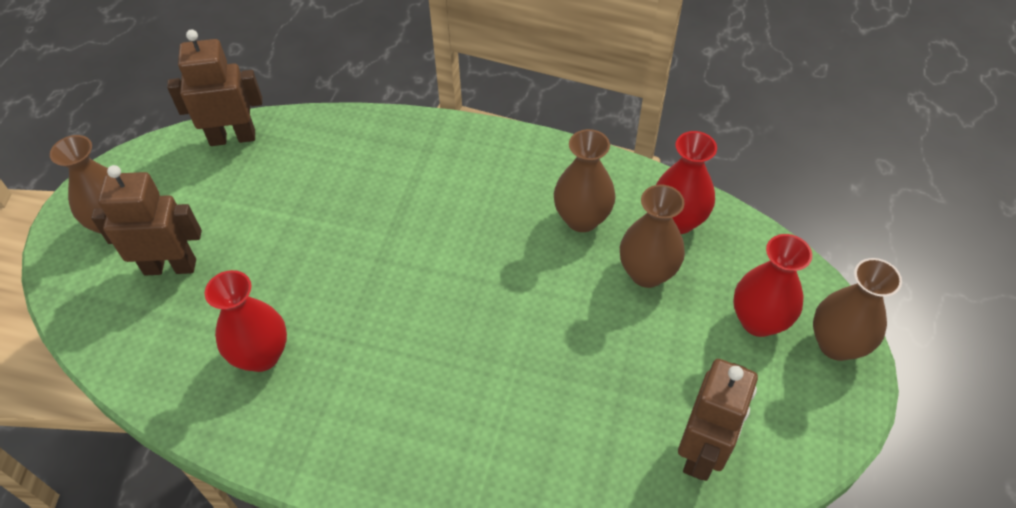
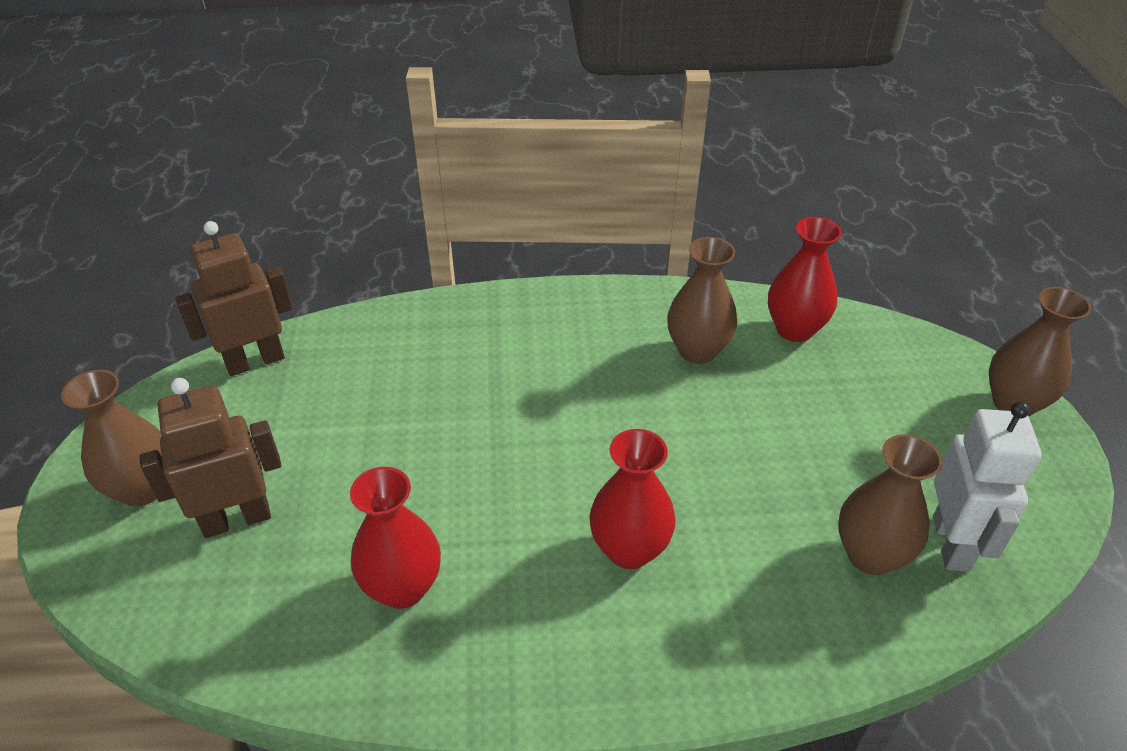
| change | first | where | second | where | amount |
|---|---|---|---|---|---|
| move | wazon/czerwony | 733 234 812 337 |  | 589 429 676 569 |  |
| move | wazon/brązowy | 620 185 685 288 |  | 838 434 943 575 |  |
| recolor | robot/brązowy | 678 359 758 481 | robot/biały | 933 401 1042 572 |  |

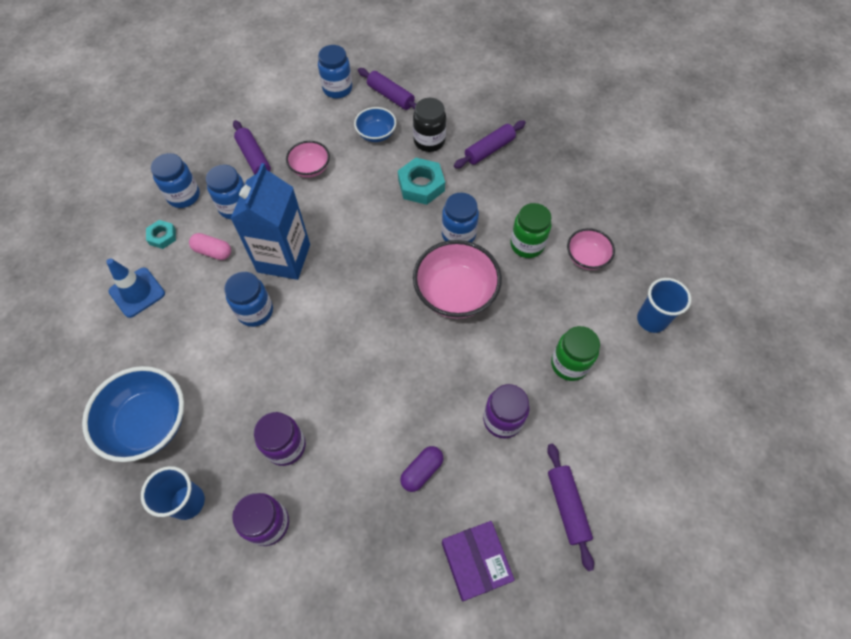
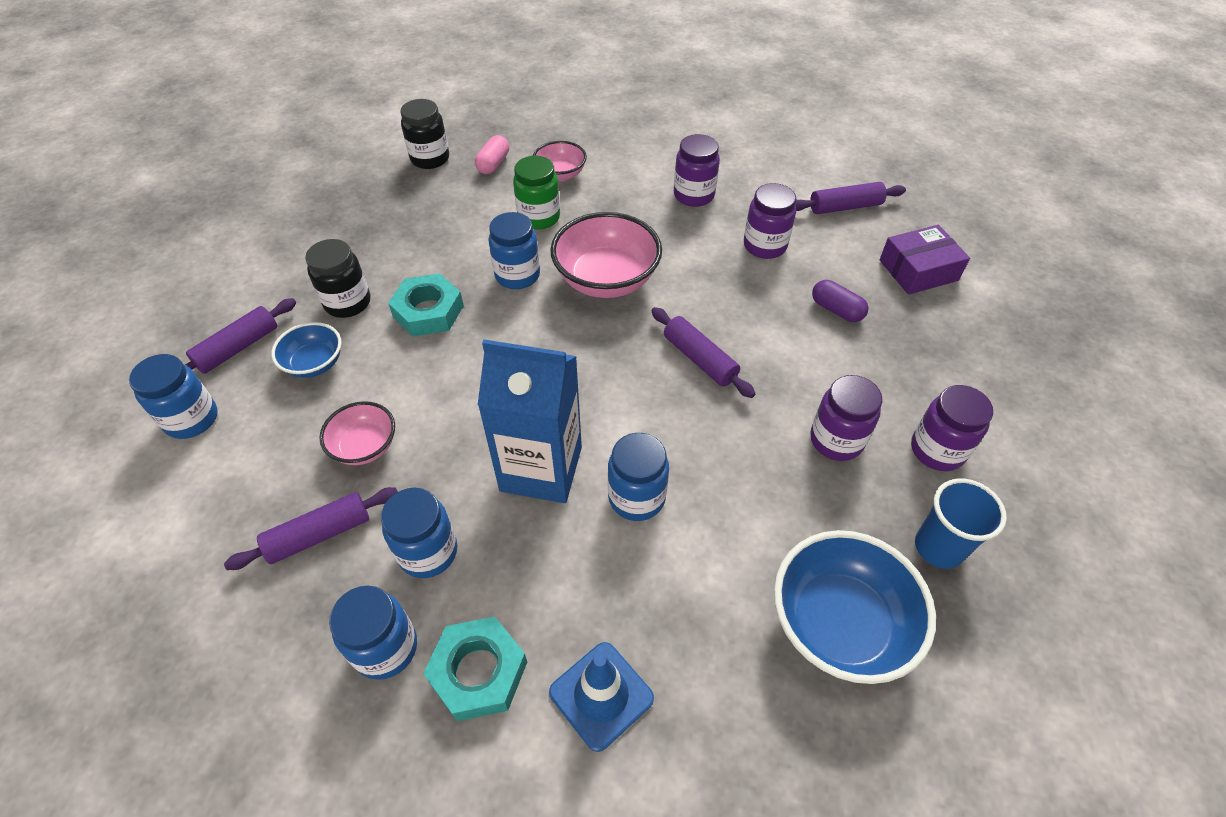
| change | first | where | second | where | amount |
|---|---|---|---|---|---|
| insert |  |  | słoik/czarny | 400 99 449 169 |  |
| resize | nakrętka/turkusowy | 146 220 176 249 |  | 423 616 527 721 | x1.73 |
| move | kapsułka/różowy | 189 233 231 260 |  | 475 135 509 174 |  |
| move | wałek do ciasta/fioletowy | 454 121 526 169 |  | 651 307 756 398 |  |
| recolor | słoik/zielony | 551 326 600 381 | słoik/fioletowy | 674 134 720 207 |  |
| delete | szklanka/niebieski | 637 278 691 333 |  |  |  |

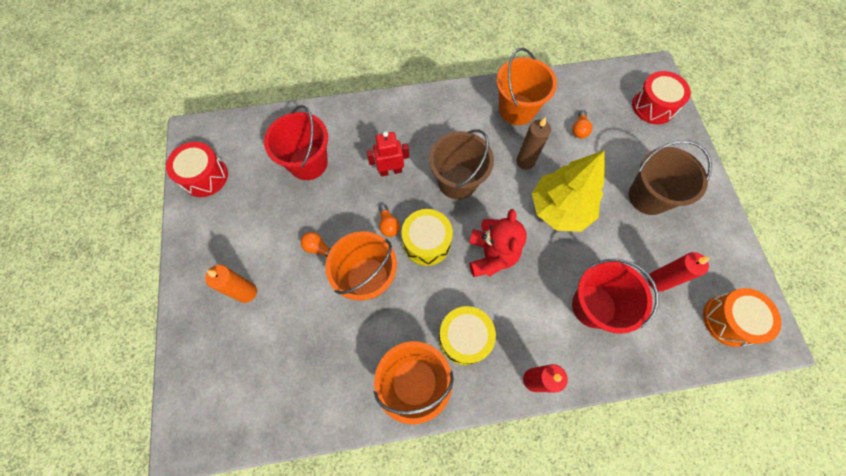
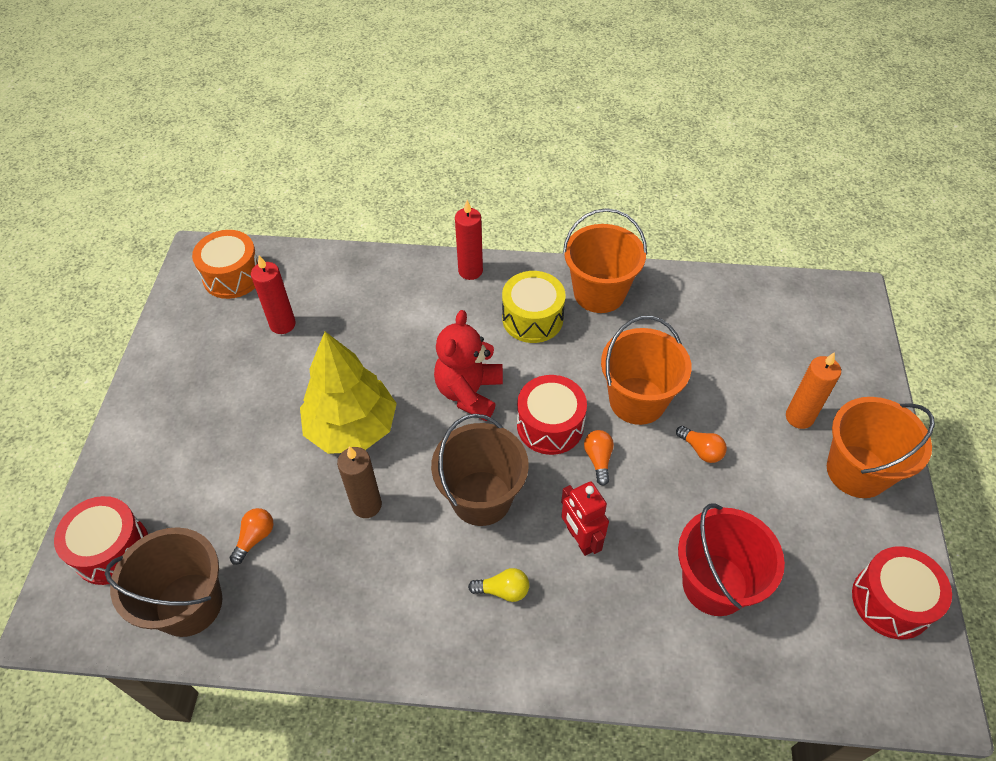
| change | first | where | second | where | amount |
|---|---|---|---|---|---|
| move | wiadro/brązowy | 629 140 712 215 |  | 105 527 222 637 |  |
| insert |  |  | żarówka/żółty | 468 568 529 602 |  |
| recolor | bęben/żółty | 401 209 453 266 | bęben/czerwony | 517 375 587 455 |  |
| rotate | robot/czerwony | 366 131 409 177 |  | 561 481 609 556 | 60 degrees clockwise |
| move | wiadro/pomarańczowy | 496 48 557 125 |  | 827 397 935 498 |  |
| delete | wiadro/czerwony | 572 259 659 334 |  |  |  |

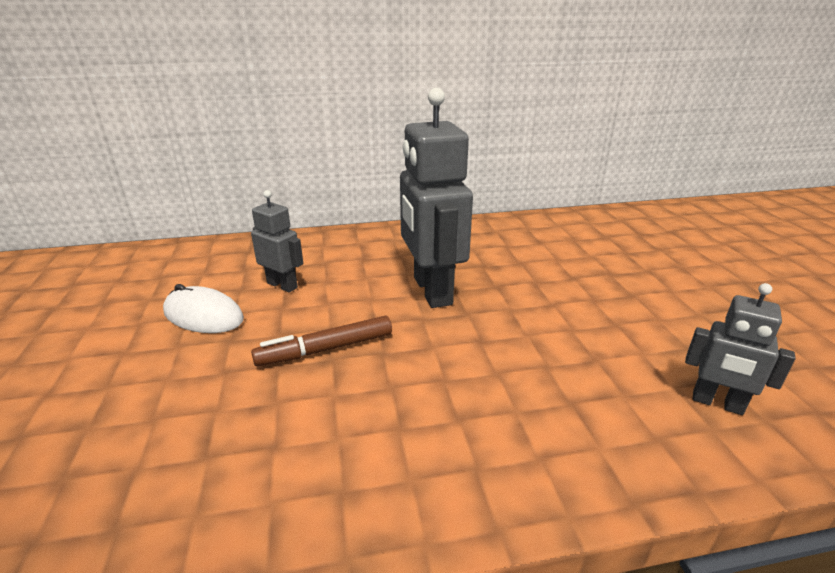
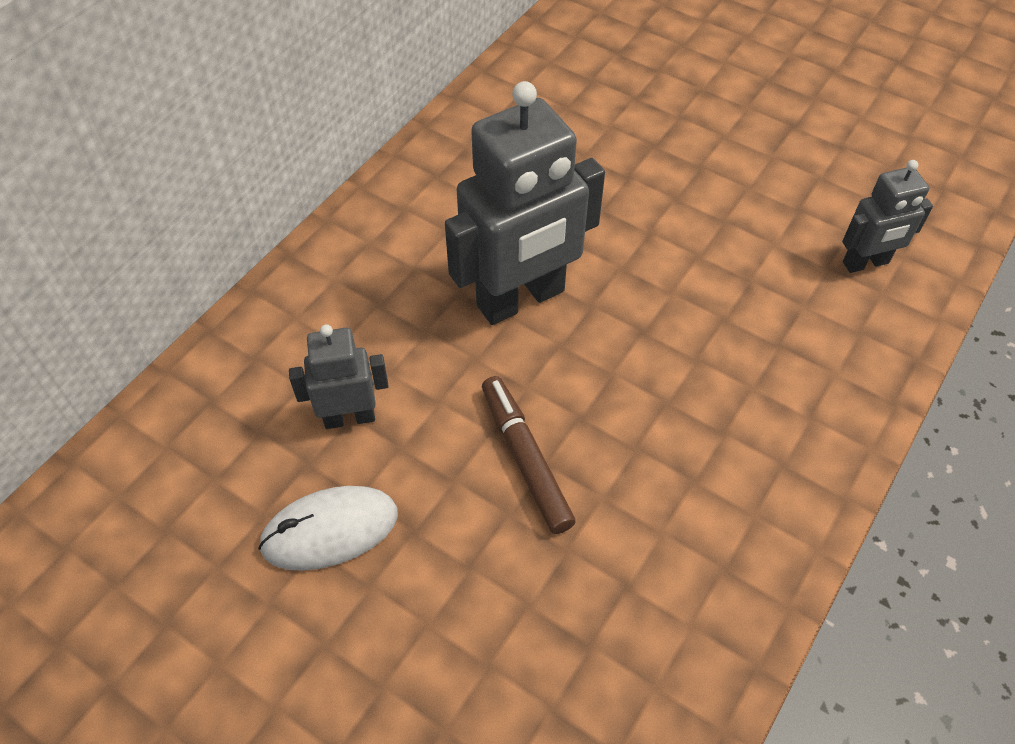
| change | first | where | second | where | amount |
|---|---|---|---|---|---|
| rotate | robot/szary | 400 88 473 308 |  | 445 81 605 325 | 60 degrees counterclockwise |
| rotate | flamaster/brązowy | 251 316 392 366 |  | 482 376 576 534 | 135 degrees clockwise |

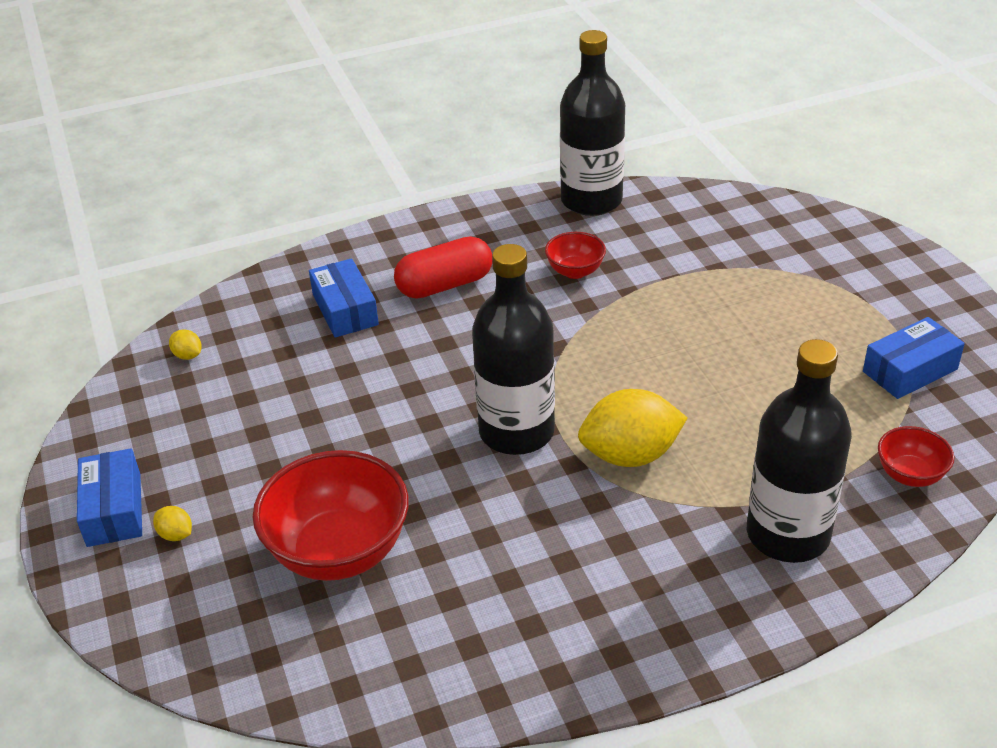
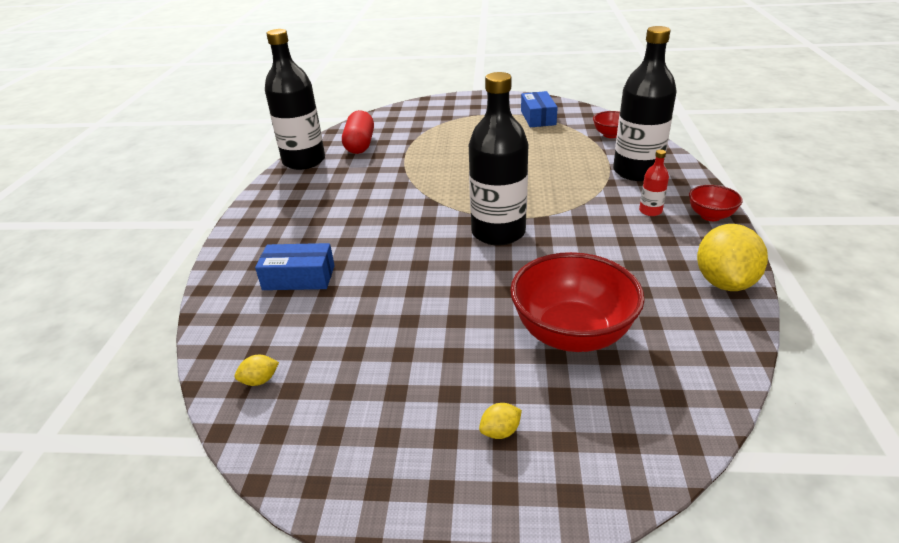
| change | first | where | second | where | amount |
|---|---|---|---|---|---|
| move | kapsułka/czerwony | 394 236 492 299 |  | 342 110 374 154 |  |
| insert |  |  | butelka/czerwony | 639 150 669 216 |  |
| move | miska/czerwony | 545 232 606 279 |  | 689 185 743 221 |  |
| move | cytryna/żółty | 578 389 687 467 |  | 697 224 768 291 |  |
| delete | pudełko/niebieski | 77 448 142 547 |  |  |  |

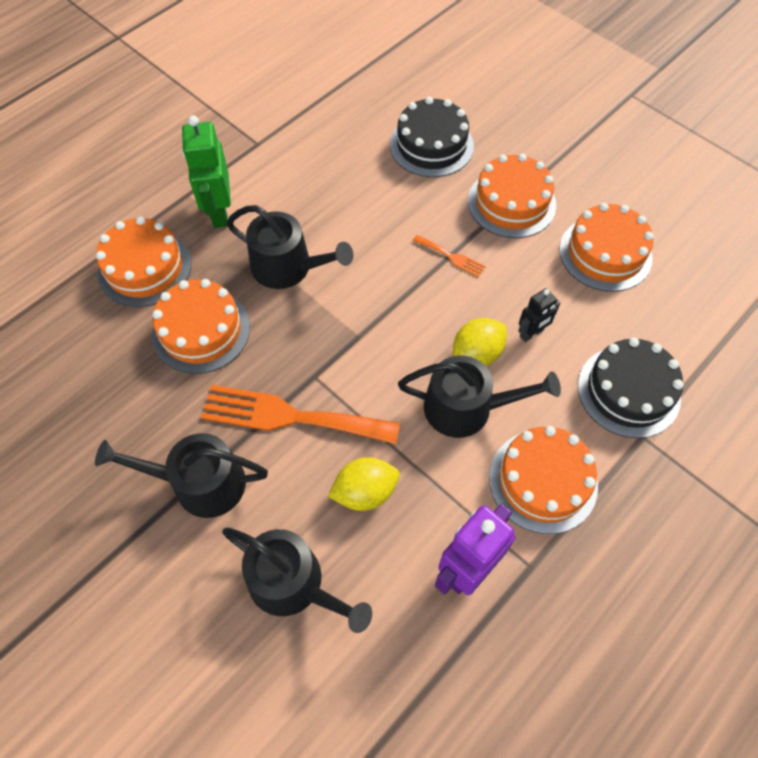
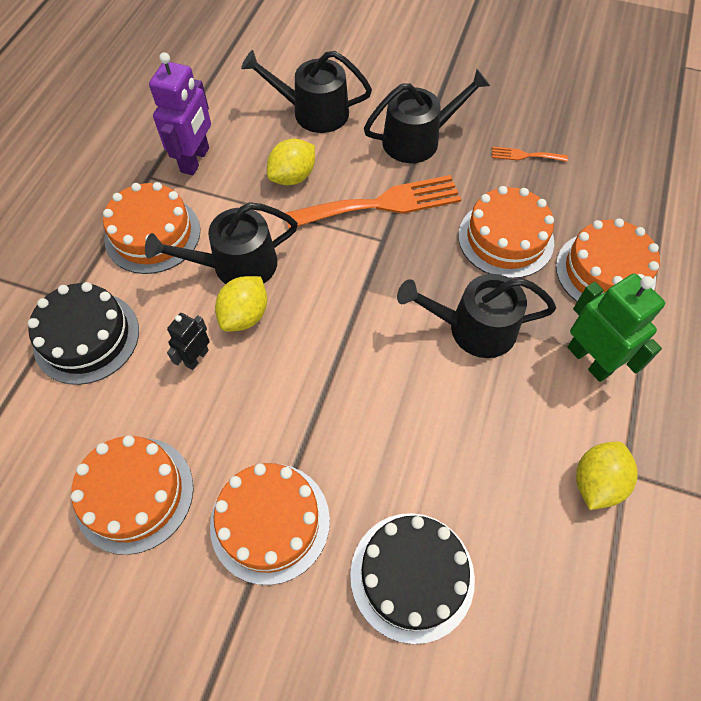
| change | first | where | second | where | amount |
|---|---|---|---|---|---|
| move | widelec/pomarańczowy | 413 235 486 277 |  | 492 147 568 162 |  |
| insert |  |  | cytryna/żółty | 576 441 638 510 |  |

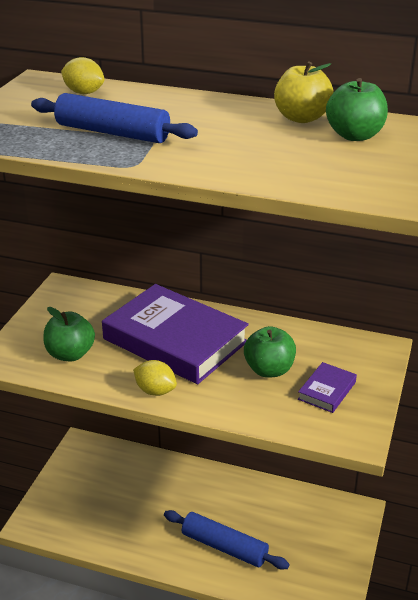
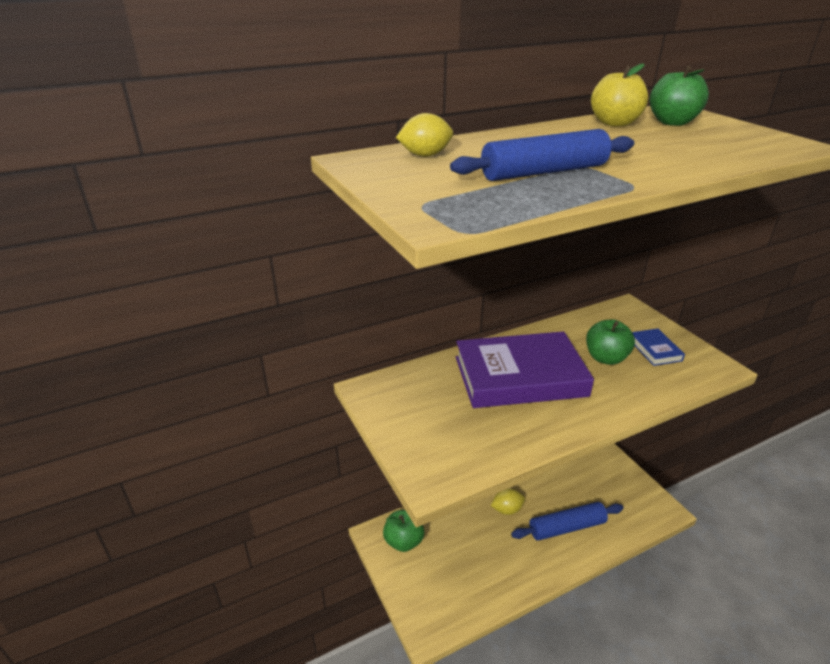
| change | first | where | second | where | amount |
|---|---|---|---|---|---|
| move | jabłko/zielony | 44 307 95 361 |  | 383 510 425 552 |  |
| move | cytryna/żółty | 133 360 177 396 |  | 491 488 525 515 |  |
| recolor | książka/fioletowy | 298 362 357 413 | książka/niebieski | 632 329 685 366 |  |

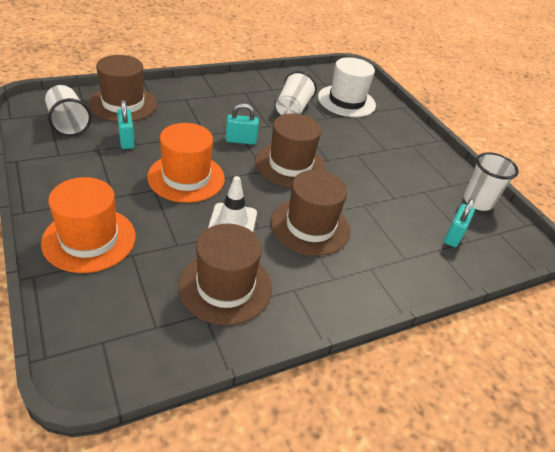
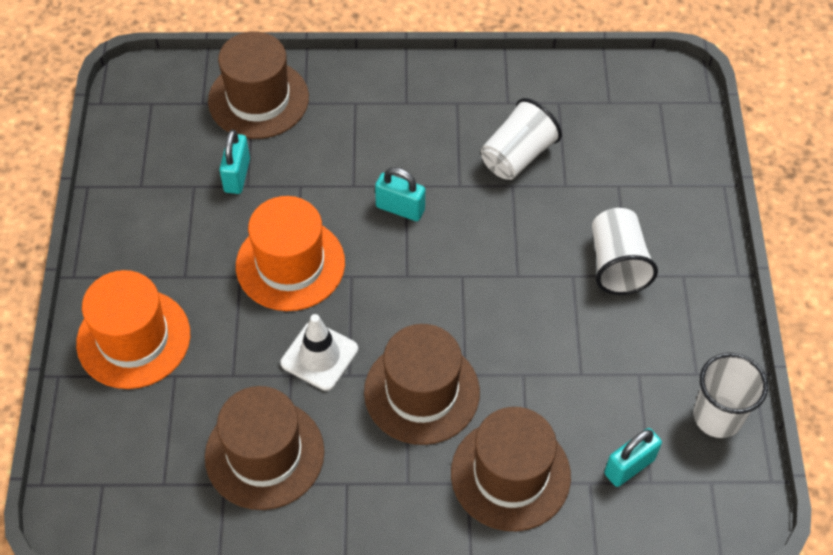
| change | first | where | second | where | amount |
|---|---|---|---|---|---|
| move | kapelusz/brązowy | 255 114 326 187 |  | 451 407 571 531 |  |
| move | szklanka/biały | 45 85 92 137 |  | 592 208 658 295 |  |
| delete | kapelusz/biały | 318 57 376 117 |  |  |  |

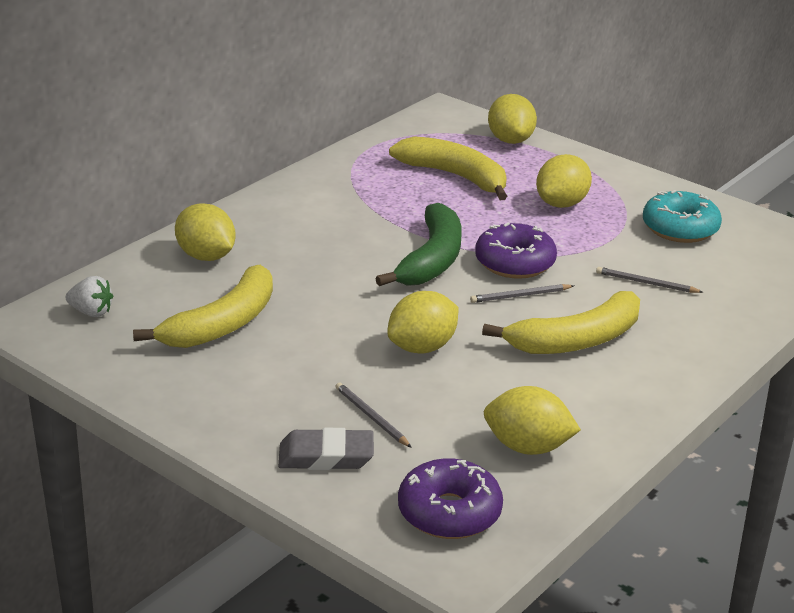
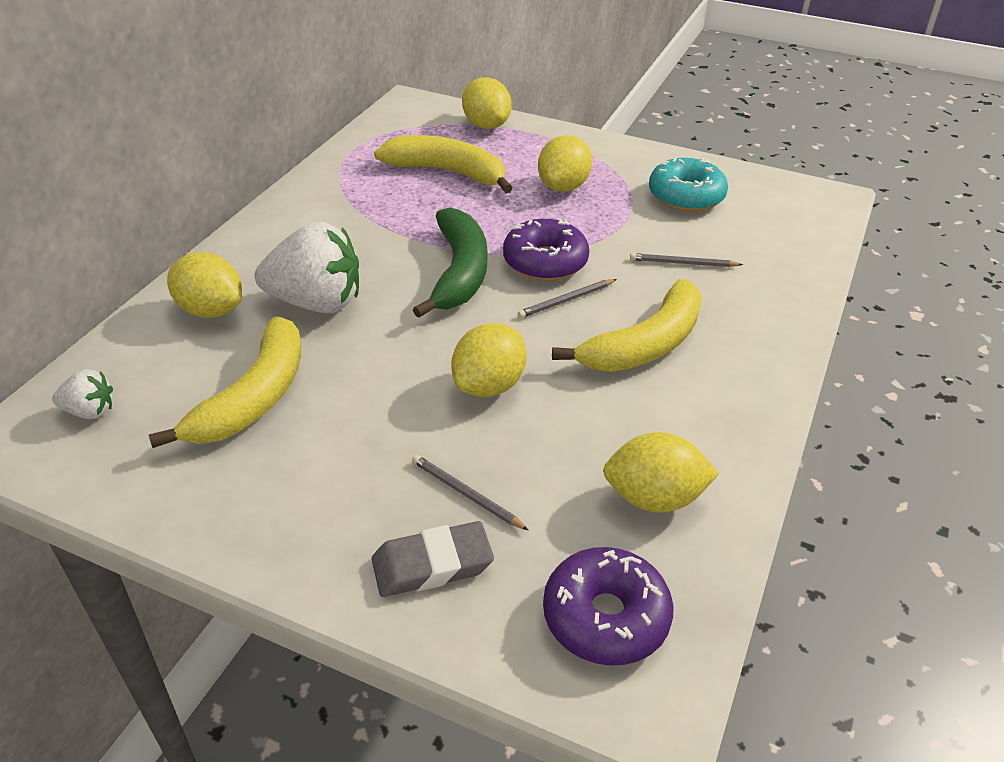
| change | first | where | second | where | amount |
|---|---|---|---|---|---|
| insert |  |  | truskawka/biały | 255 222 359 314 |  |

